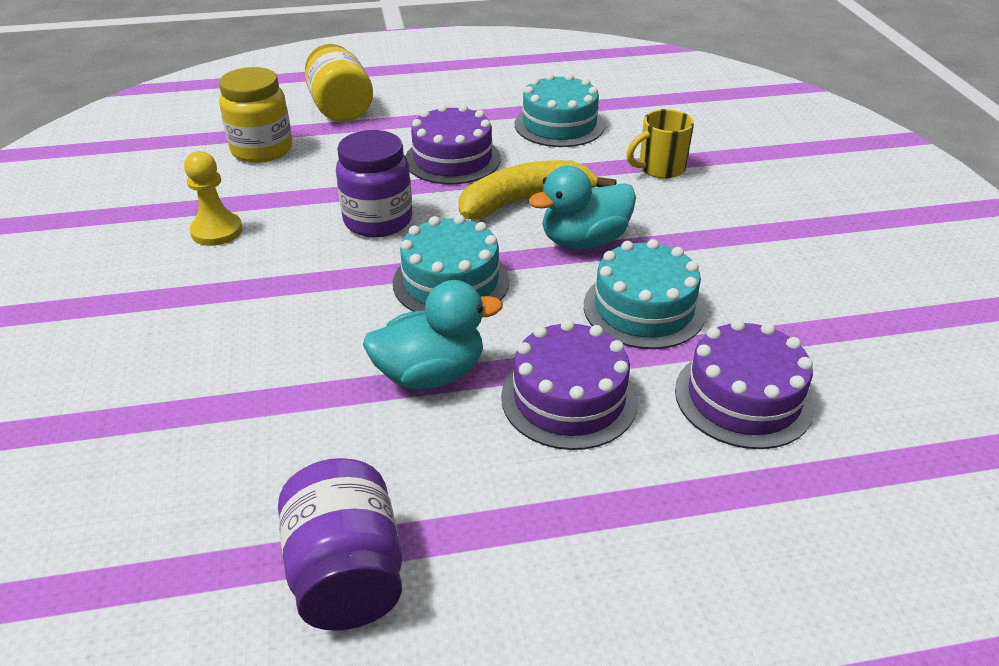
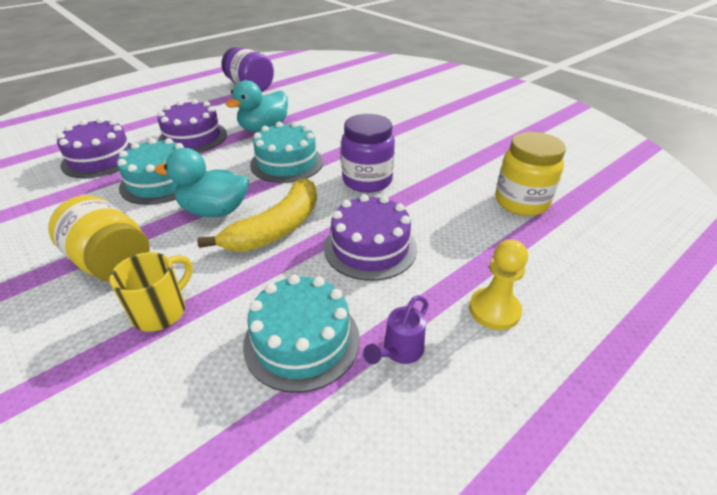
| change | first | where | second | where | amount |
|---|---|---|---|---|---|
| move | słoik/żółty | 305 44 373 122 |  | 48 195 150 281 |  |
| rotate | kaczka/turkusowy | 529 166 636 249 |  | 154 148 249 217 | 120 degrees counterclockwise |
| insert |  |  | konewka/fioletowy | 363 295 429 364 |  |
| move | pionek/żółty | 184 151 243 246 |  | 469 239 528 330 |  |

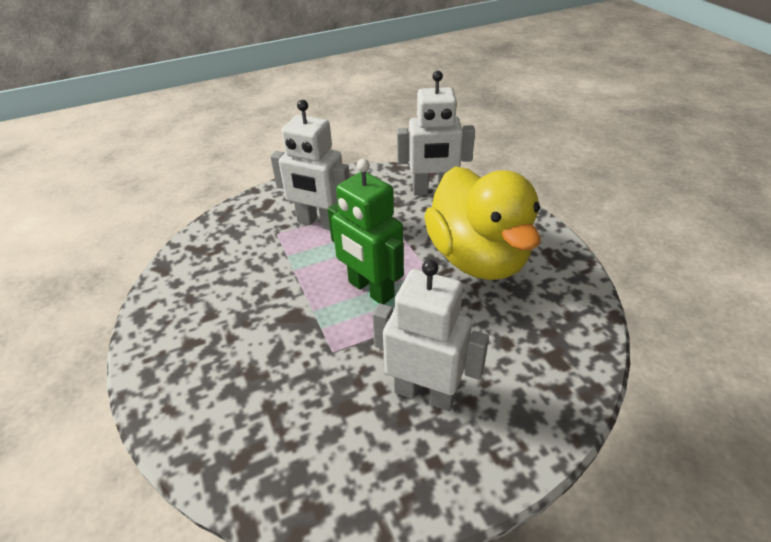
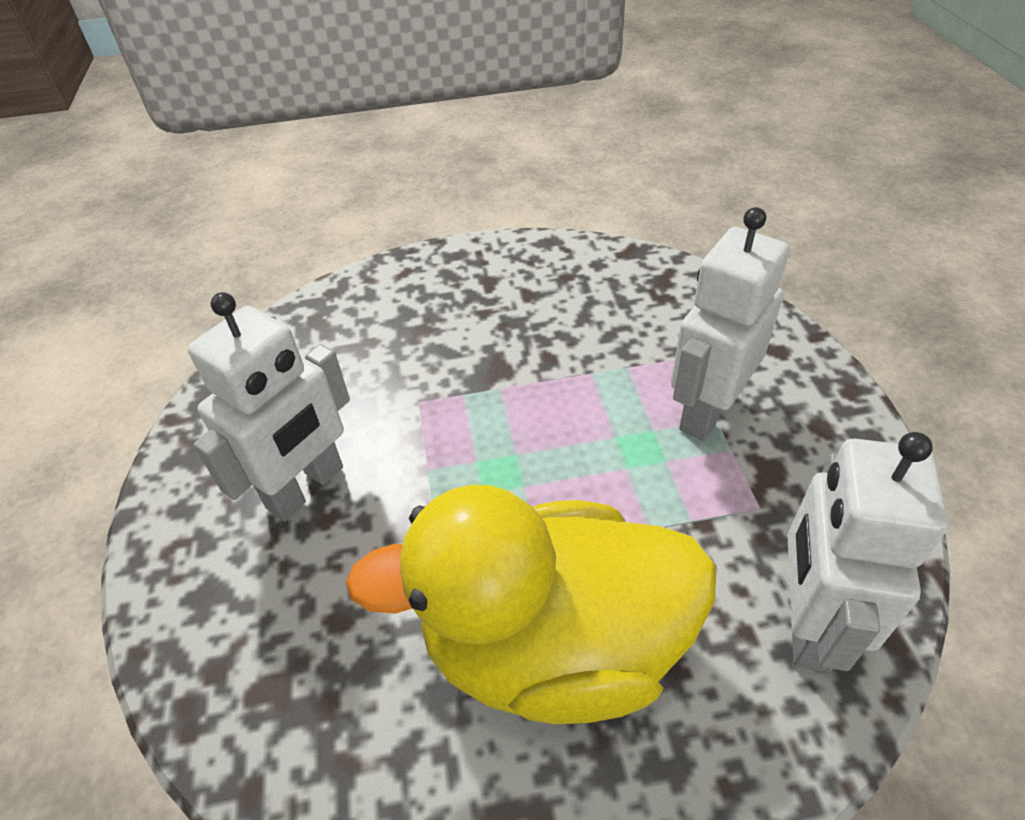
| change | first | where | second | where | amount |
|---|---|---|---|---|---|
| delete | robot/zielony | 327 159 404 304 |  |  |  |

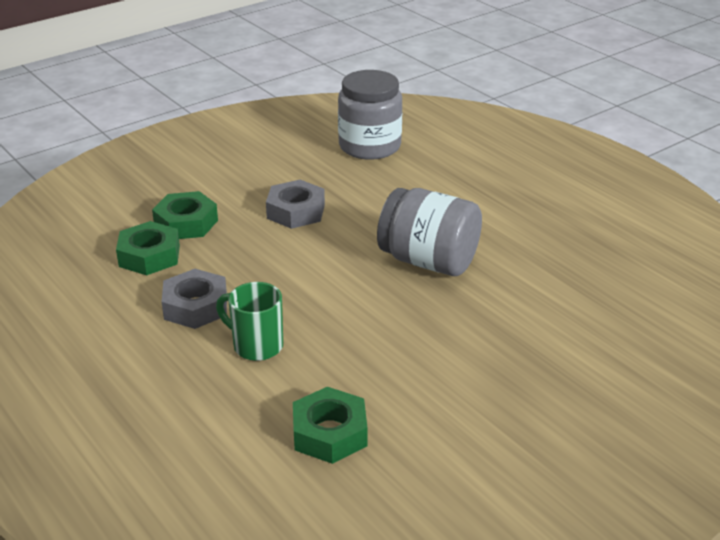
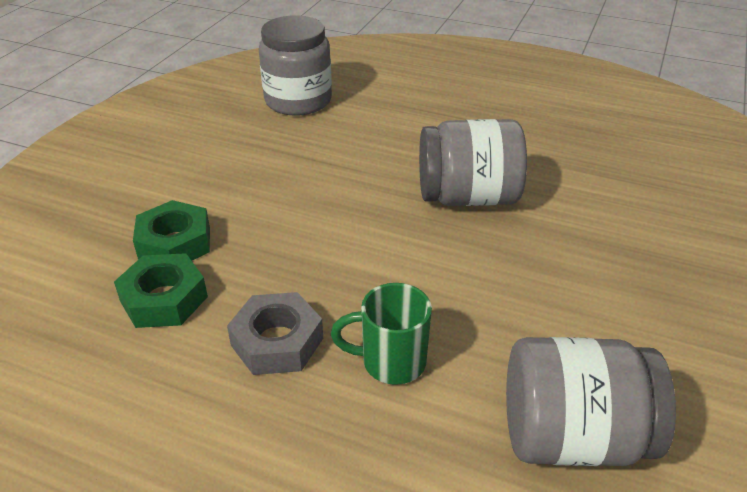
| change | first | where | second | where | amount |
|---|---|---|---|---|---|
| replace | nakrętka/zielony | 293 387 367 464 | słoik/szary | 506 337 676 466 |  |
| delete | nakrętka/szary | 266 180 325 229 |  |  |  |

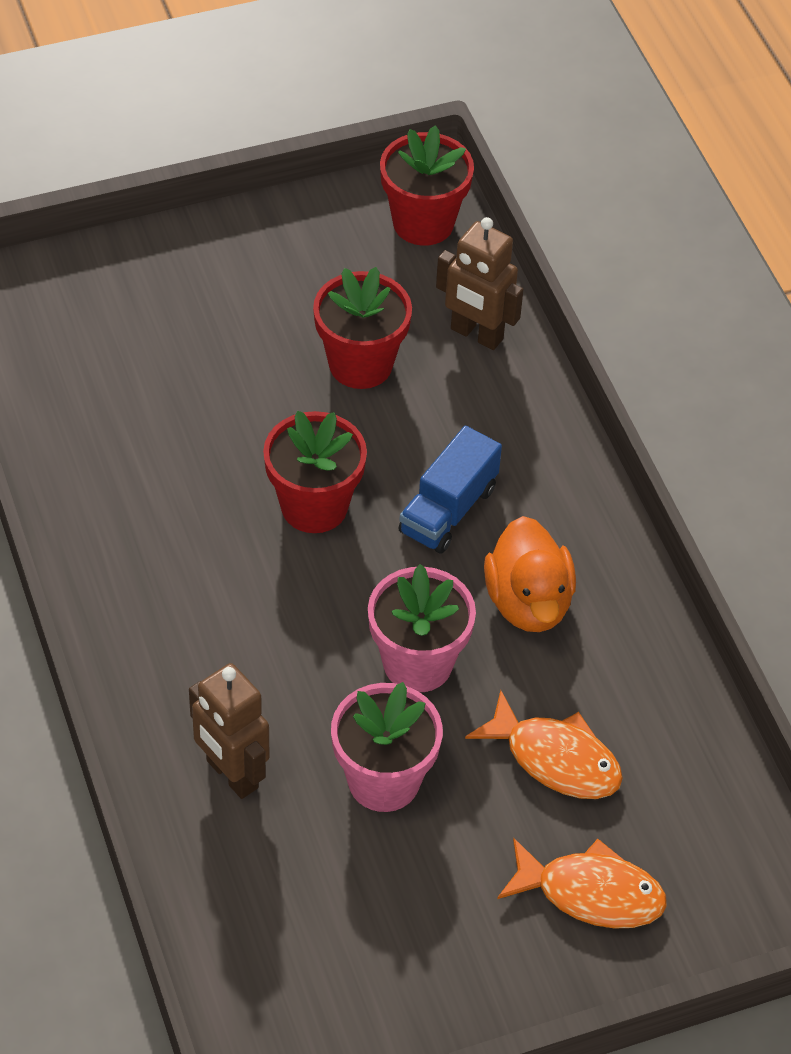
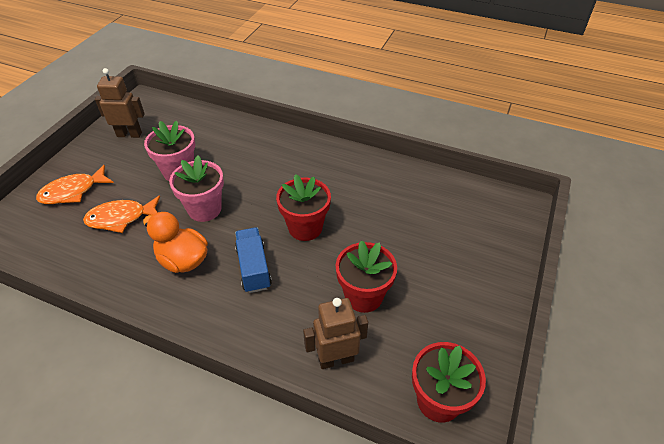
| change | first | where | second | where | amount |
|---|---|---|---|---|---|
| move | robot/brązowy | 189 663 269 799 |  | 95 68 145 138 |  |

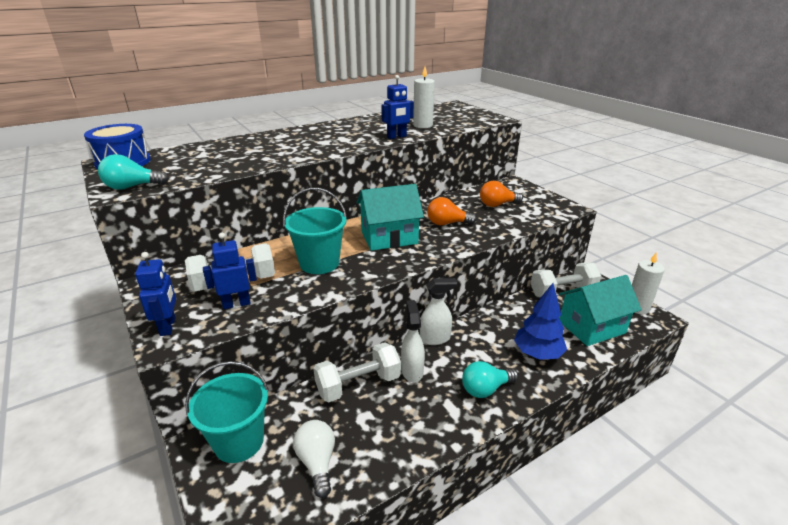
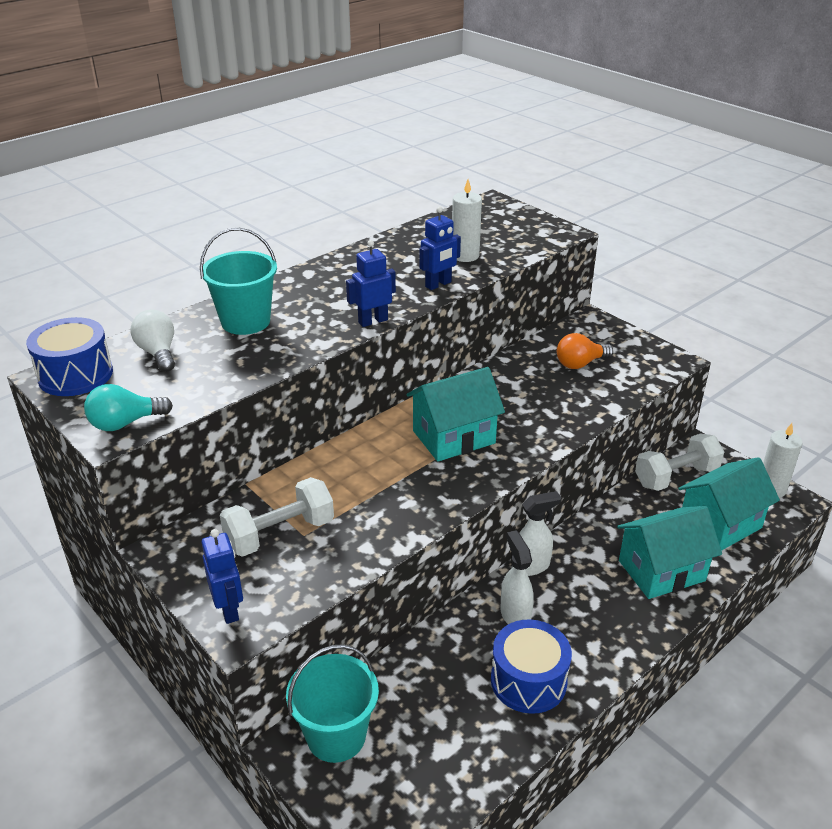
| change | first | where | second | where | amount |
|---|---|---|---|---|---|
| move | żarówka/biały | 293 420 335 498 |  | 131 309 175 372 |  |
| move | wiadro/turkusowy | 283 188 347 274 |  | 200 228 277 335 |  |
| move | robot/niebieski | 203 232 257 309 |  | 346 240 396 327 |  |
| insert |  |  | bęben/niebieski | 491 619 572 714 |  |
| replace | drzewko/niebieski | 514 283 567 360 | domek/turkusowy | 617 506 722 599 |  |
| delete | hantel/biały | 313 342 401 402 |  |  |  |
| delete | żarówka/pomarańczowy | 427 197 477 225 |  |  |  |
| delete | żarówka/turkusowy | 462 361 518 398 |  |  |  |

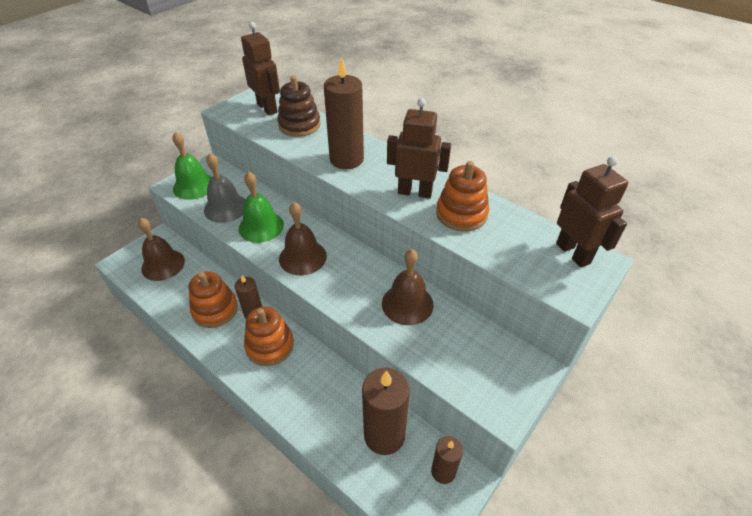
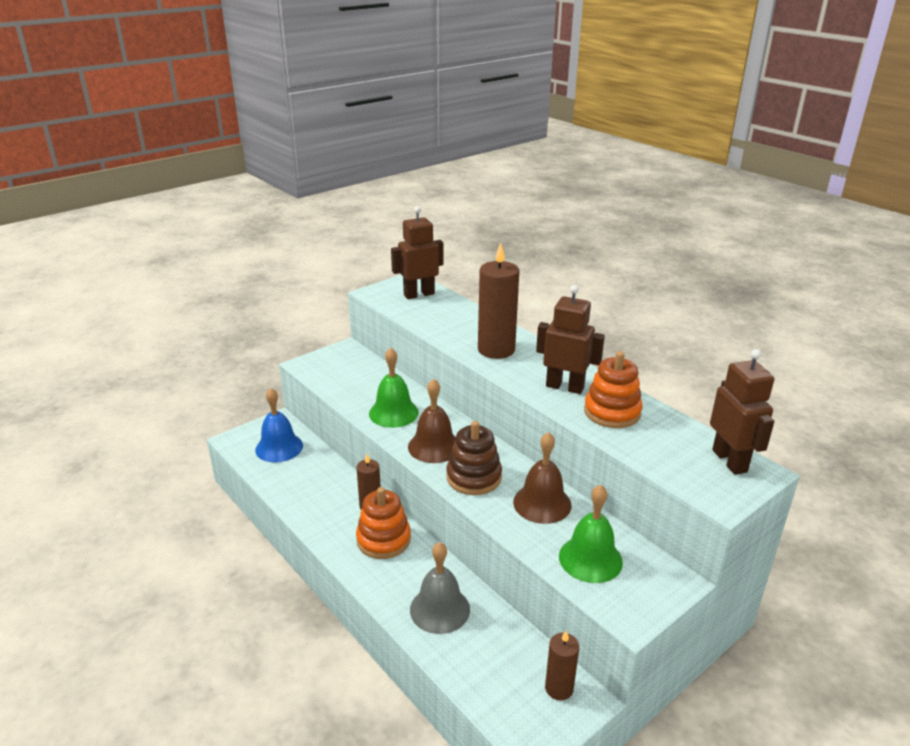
| change | first | where | second | where | amount |
|---|---|---|---|---|---|
| recolor | dzwonek/brązowy | 138 218 185 281 | dzwonek/niebieski | 255 388 303 463 |  |
| rotate | robot/brązowy | 241 22 280 115 |  | 391 206 444 299 | 90 degrees counterclockwise |
| move | dzwonek/szary | 204 153 245 223 |  | 410 542 470 634 |  |
| move | zabawka nakładanka/brązowy | 277 76 321 137 |  | 446 421 502 495 |  |
| move | dzwonek/zielony | 172 132 211 200 |  | 559 485 623 583 |  |
| delete | zabawka nakładanka/pomarańczowy | 189 271 238 328 |  |  |  |
| delete | świeca/brązowy | 362 368 410 455 |  |  |  |

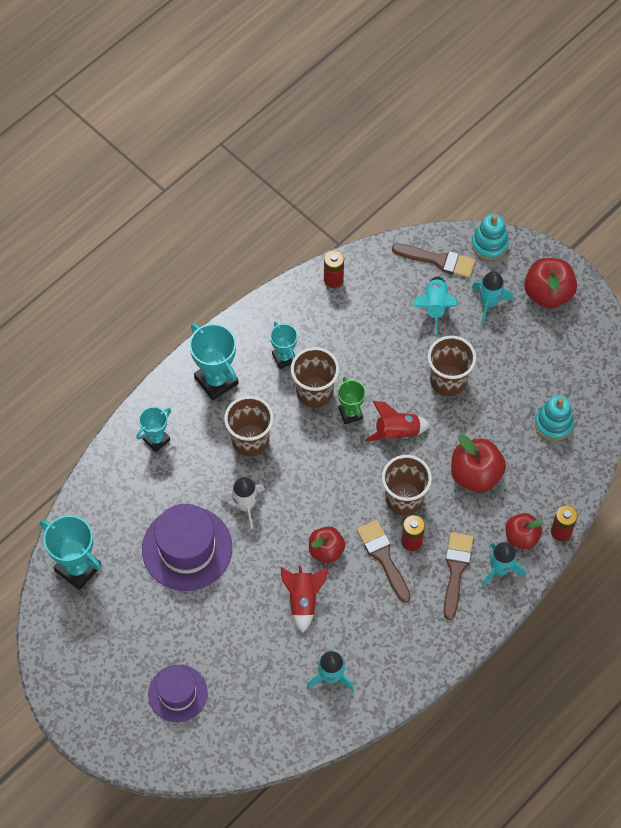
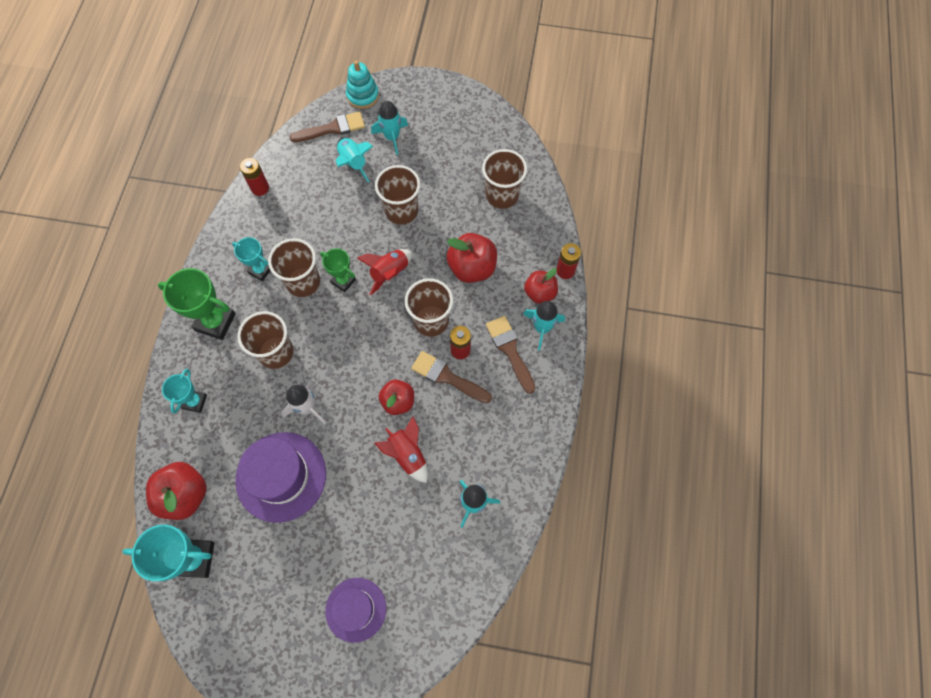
| change | first | where | second | where | amount |
|---|---|---|---|---|---|
| move | jabłko/czerwony | 524 258 577 309 |  | 146 462 207 520 |  |
| recolor | puchar/turkusowy | 189 323 239 401 | puchar/zielony | 158 268 236 340 |  |
| replace | zabawka nakładanka/turkusowy | 535 395 574 441 | szklanka/brązowy | 482 149 527 209 |  |

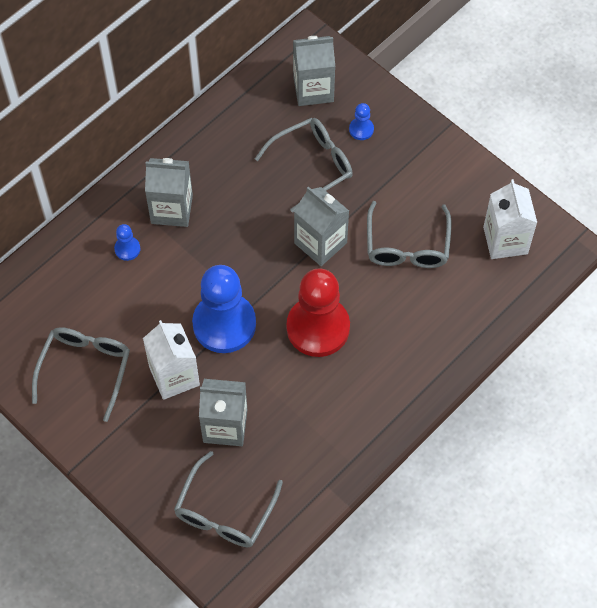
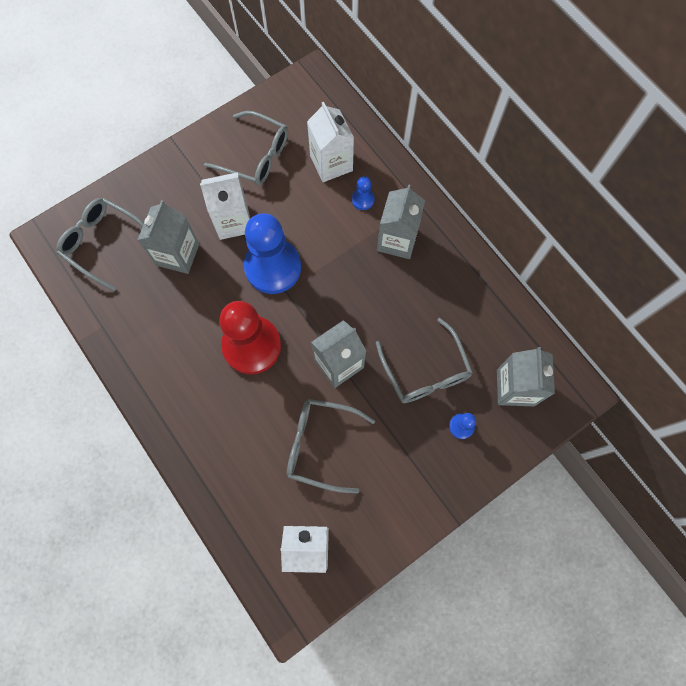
| change | first | where | second | where | amount |
|---|---|---|---|---|---|
| insert |  |  | karton mleka/biały | 307 102 354 182 |  |

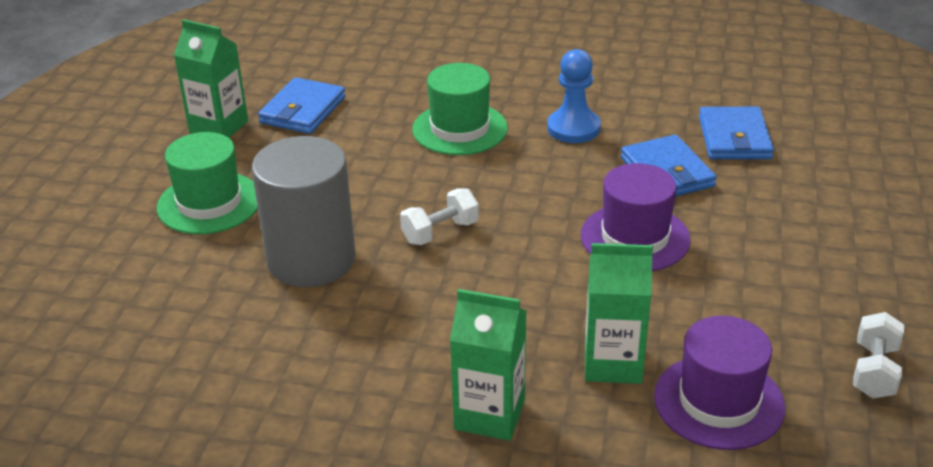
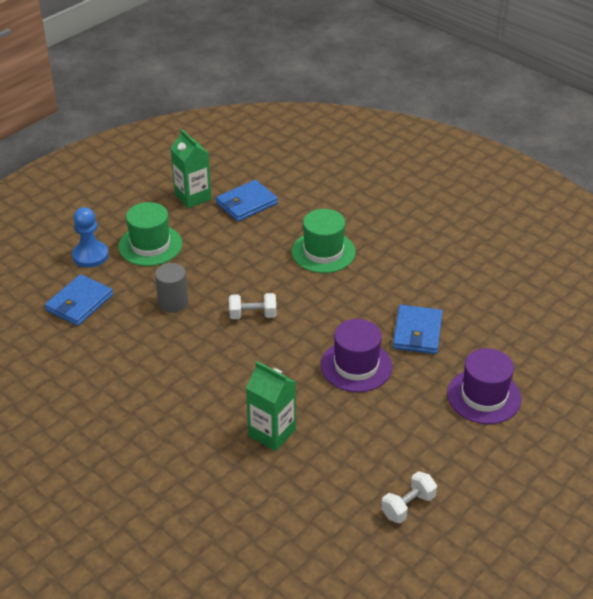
| change | first | where | second | where | amount |
|---|---|---|---|---|---|
| move | portfel/niebieski | 699 107 774 160 |  | 45 274 113 326 |  |
| move | pionek/niebieski | 547 49 601 143 |  | 72 207 109 268 |  |
| resize | walec/szary | 252 136 356 287 |  | 155 263 188 313 | x0.55 |
| move | kapelusz/fioletowy | 654 316 785 450 |  | 447 348 522 424 |  |
| delete | karton mleka/zielony | 450 289 526 441 |  |  |  |

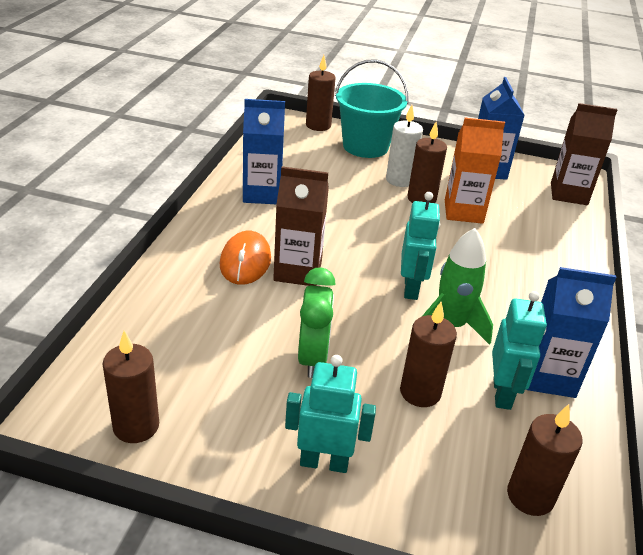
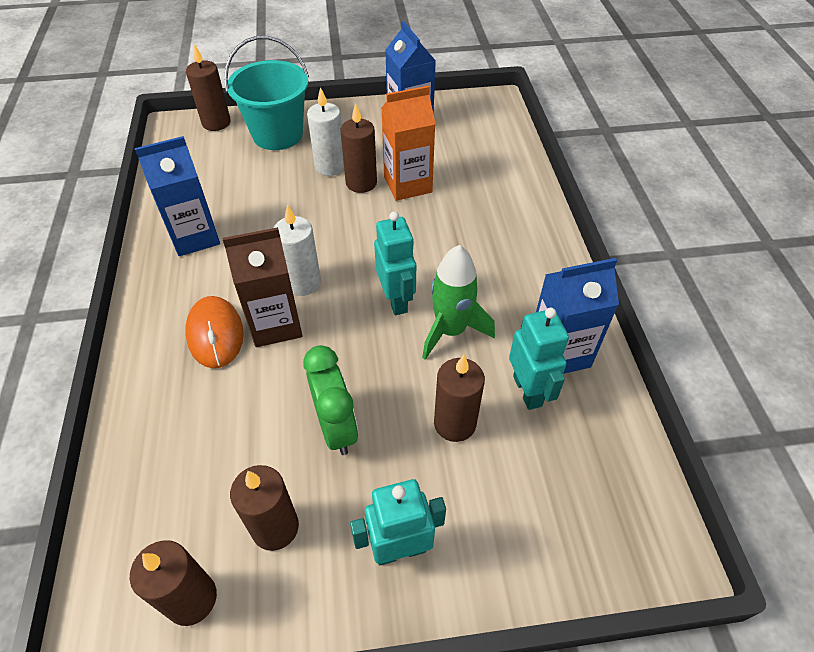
| change | first | where | second | where | amount |
|---|---|---|---|---|---|
| move | świeca/brązowy | 507 404 583 516 |  | 230 465 299 551 |  |
| insert |  |  | świeca/biały | 274 205 321 296 |  |
| delete | karton mleka/brązowy | 551 103 617 205 |  |  |  |

